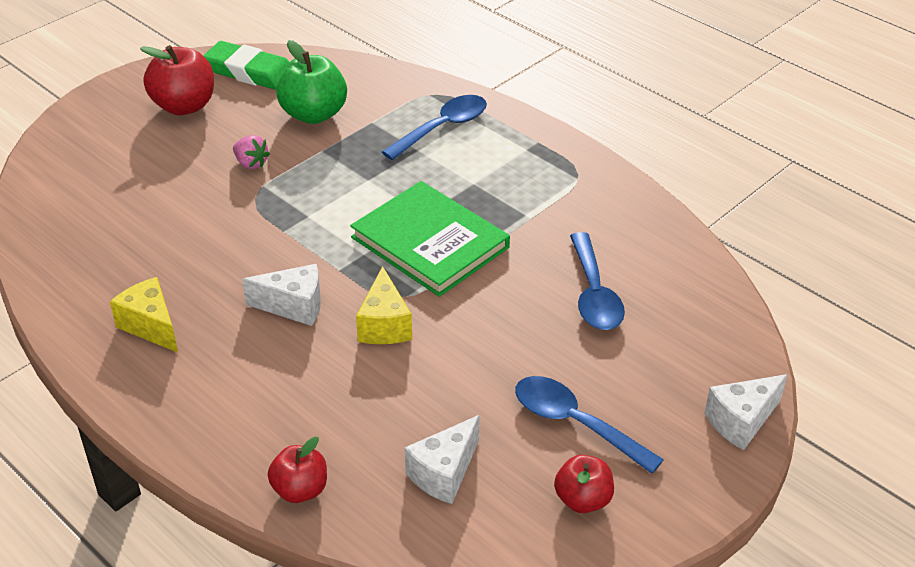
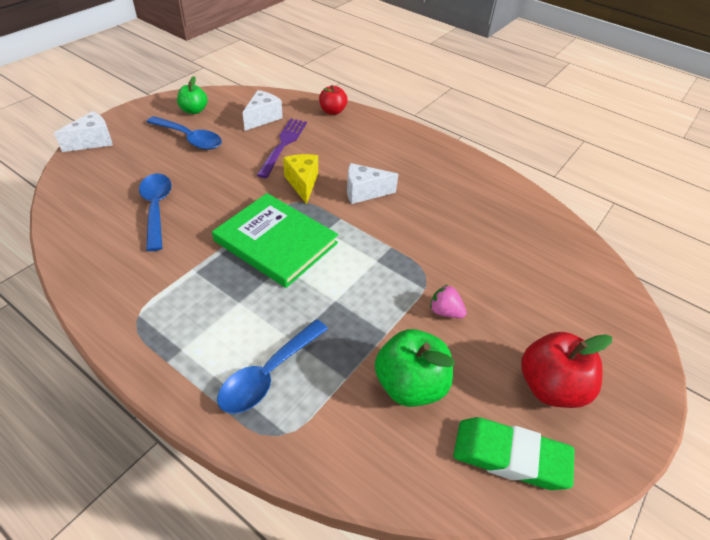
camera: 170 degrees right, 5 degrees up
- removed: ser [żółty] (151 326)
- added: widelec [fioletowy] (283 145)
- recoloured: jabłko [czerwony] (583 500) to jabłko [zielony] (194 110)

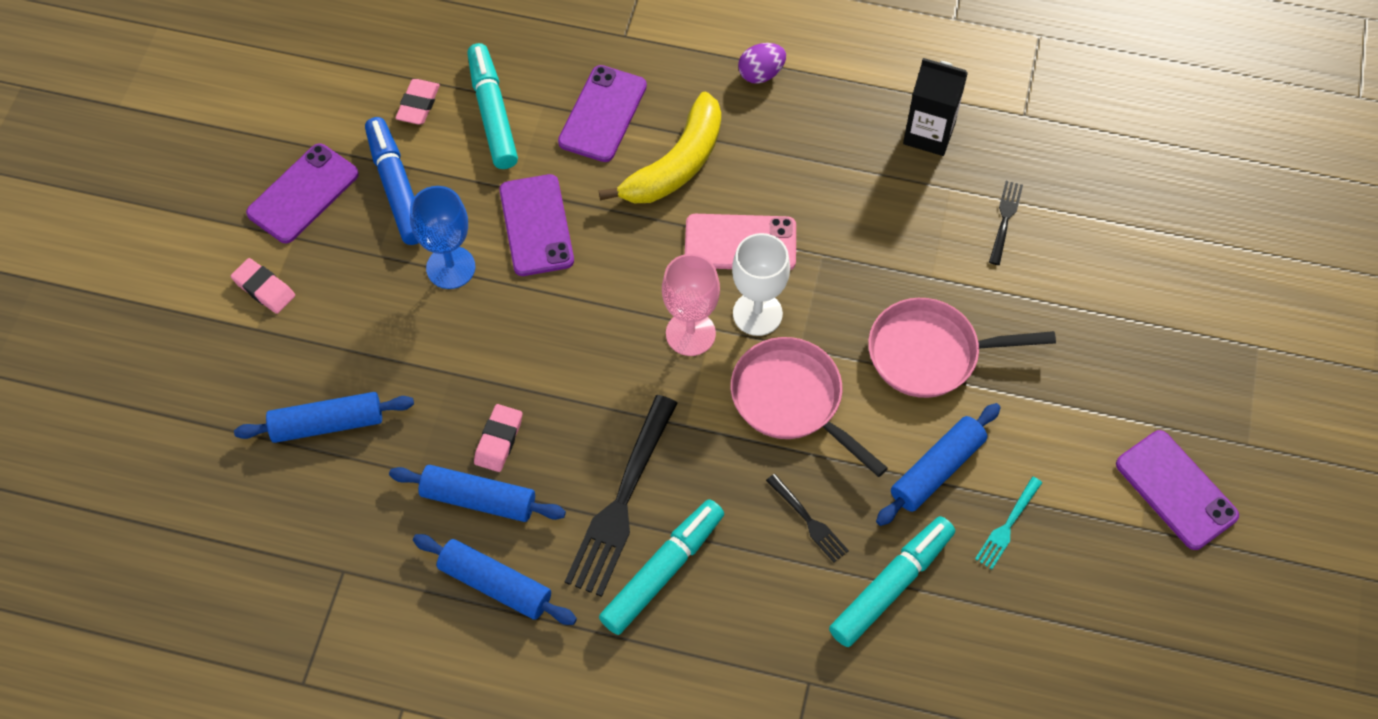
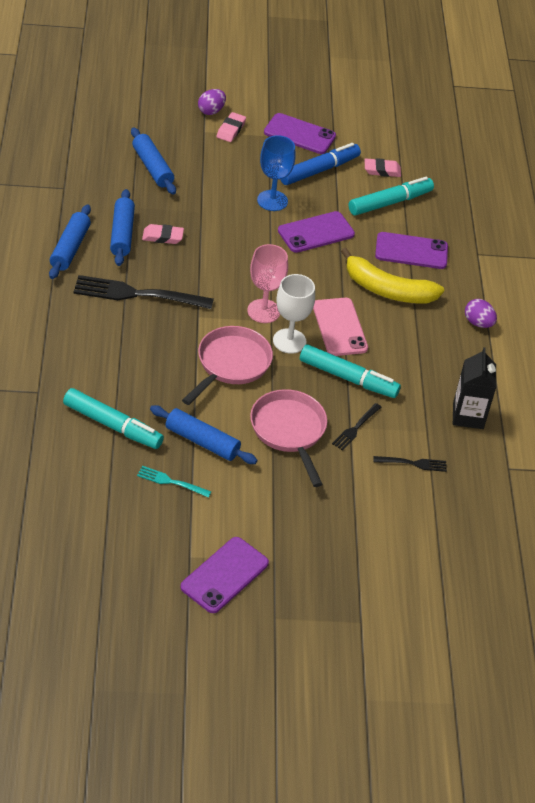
camera: 70 degrees right, 15 degrees down
- added: jajko [fioletowy] (211 111)
- moved: flamaster [turkusowy] (663 571) to (348 378)
- moved: widelec [czarny] (809 521) to (355 428)

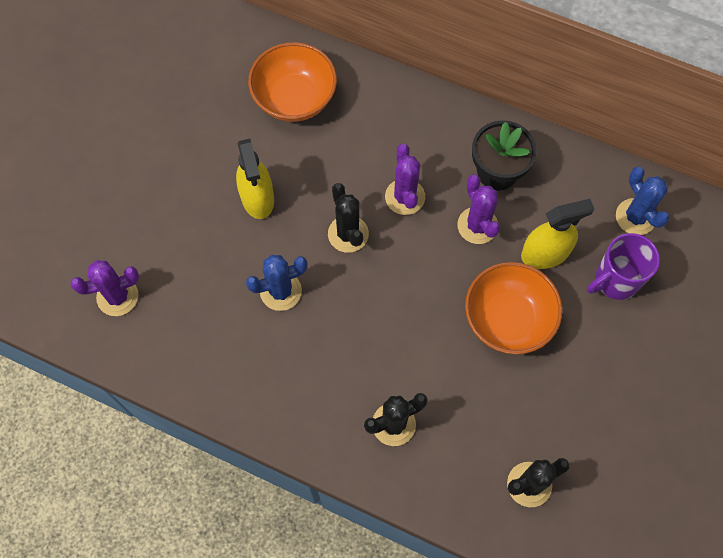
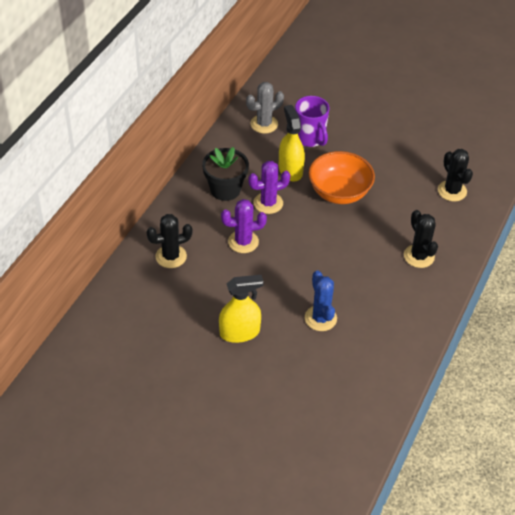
camera: 90 degrees left, 20 degrees down
- removed: kaktus [fioletowy] (117 296)
- removed: miska [pomarańczowy] (294 98)
- moved: kaktus [czarny] (348 234) to (171 256)
- recoloured: kaktus [niebieski] (635 217) to kaktus [szary] (264 124)

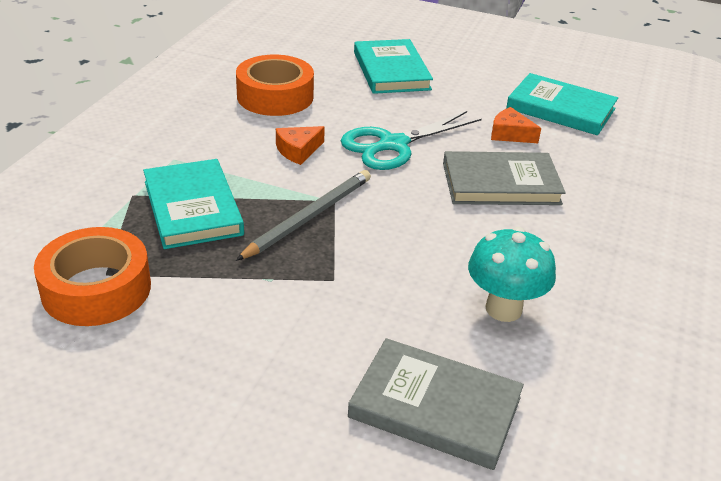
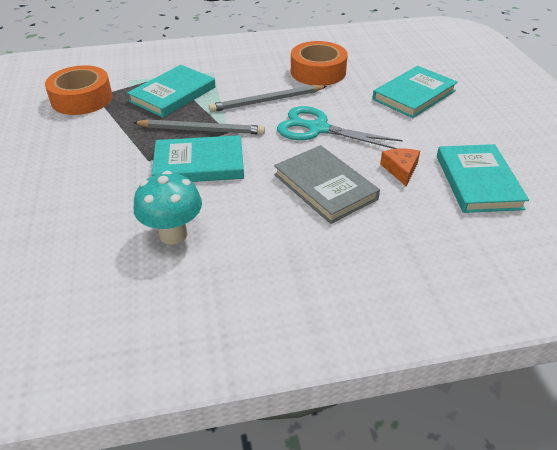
camera: 60 degrees right, 5 degrees up
- removed: książka [szary] (435 408)
- added: książka [turkusowy] (199 164)
- replaced: ser [pomarańczowy] (298 150) to ołówek [szary] (267 101)

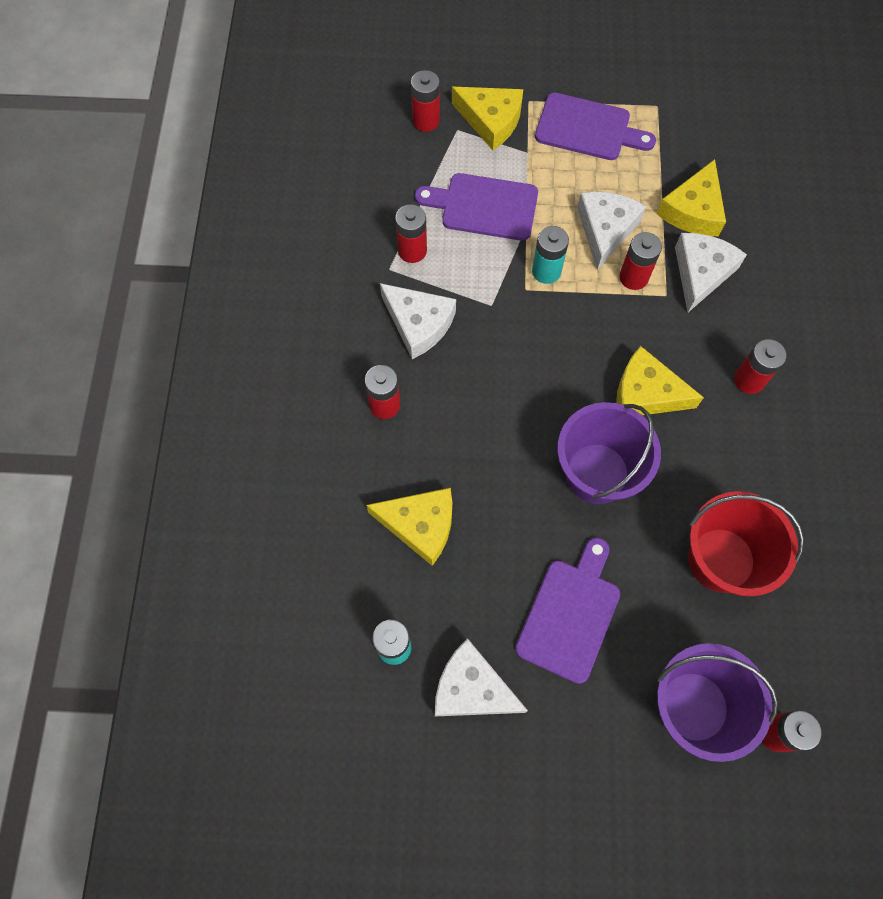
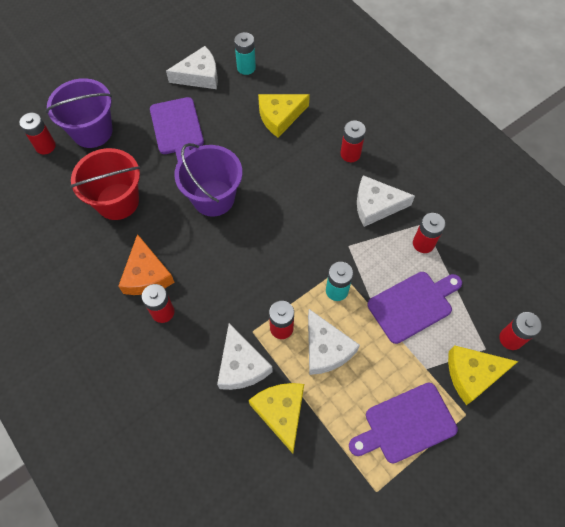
camera: 140 degrees right, 5 degrees down
- removed: ser [żółty] (646 393)
- added: ser [pomarańczowy] (146 275)

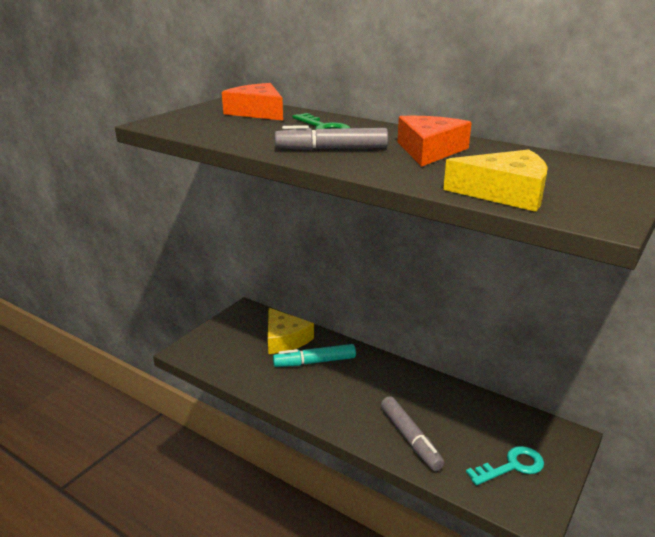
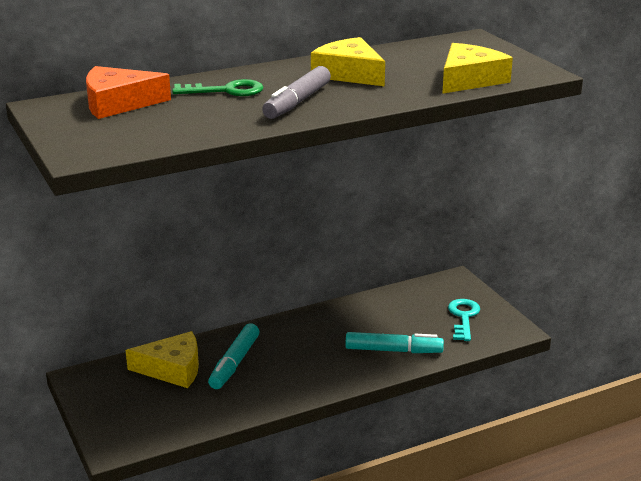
camera: 60 degrees left, 0 degrees up
- recoloured: flamaster [szary] (410 438) to flamaster [turkusowy] (393 350)
- recoloured: ser [pomarańczowy] (429 150) to ser [żółty] (349 74)

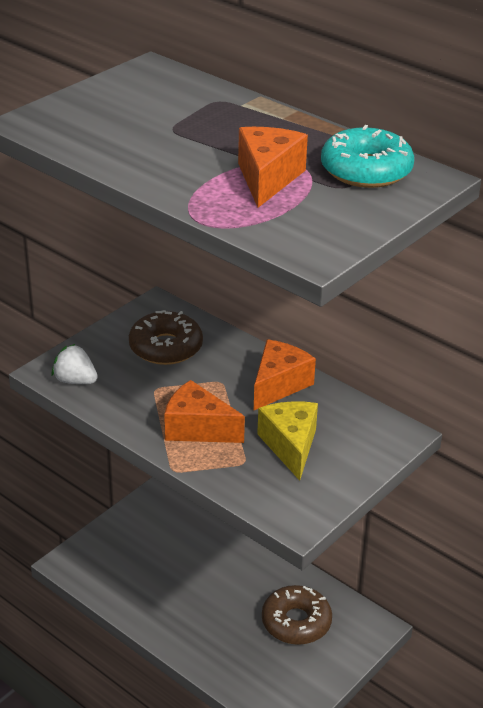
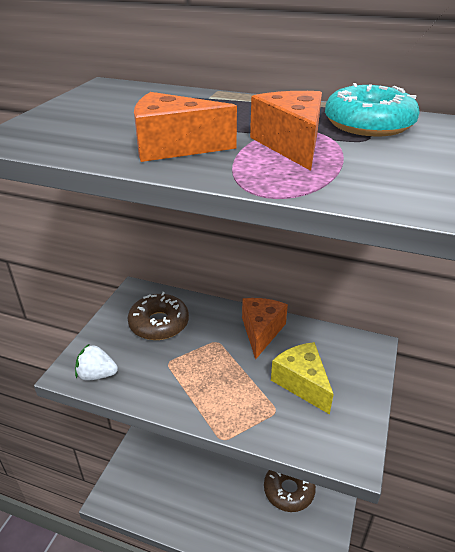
camera: 20 degrees left, 0 degrees up
- moved: ser [pomarańczowy] (197 428) to (174 147)

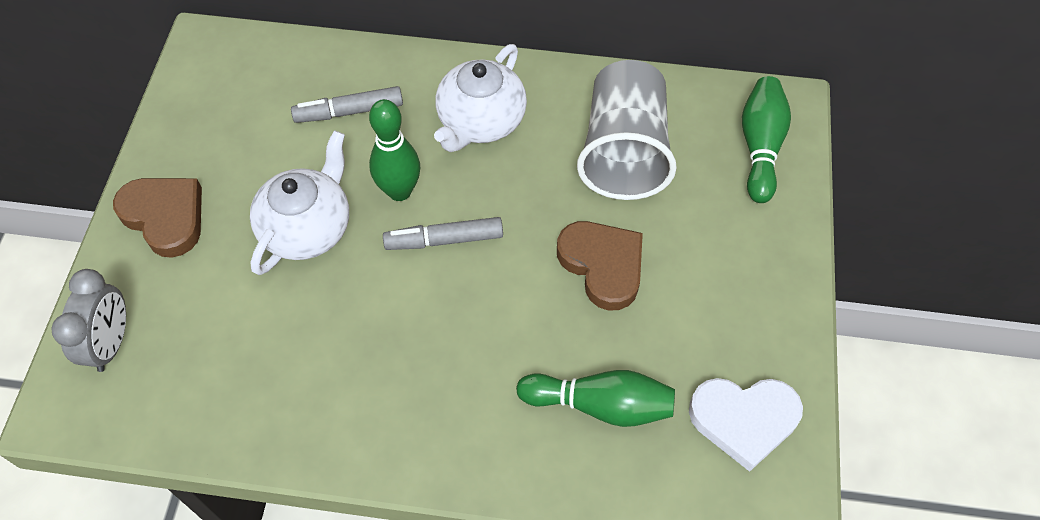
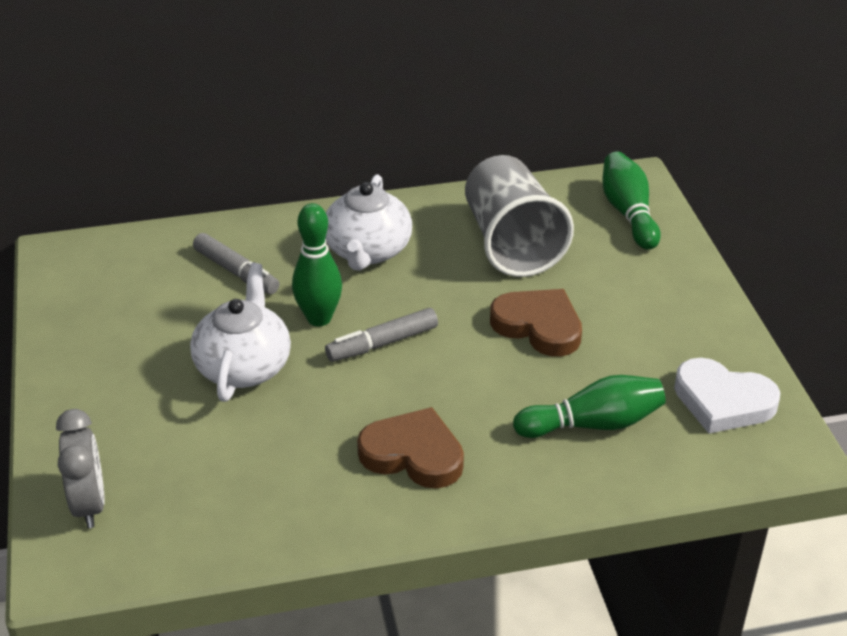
camera: 20 degrees left, 20 degrees down
- moved: serce [brązowy] (165 217) to (413 454)
- turned: flamaster [szary] (349 111) = (236 272) 105 degrees counterclockwise
- turned: serce [biały] (744 420) = (723 401) 45 degrees clockwise

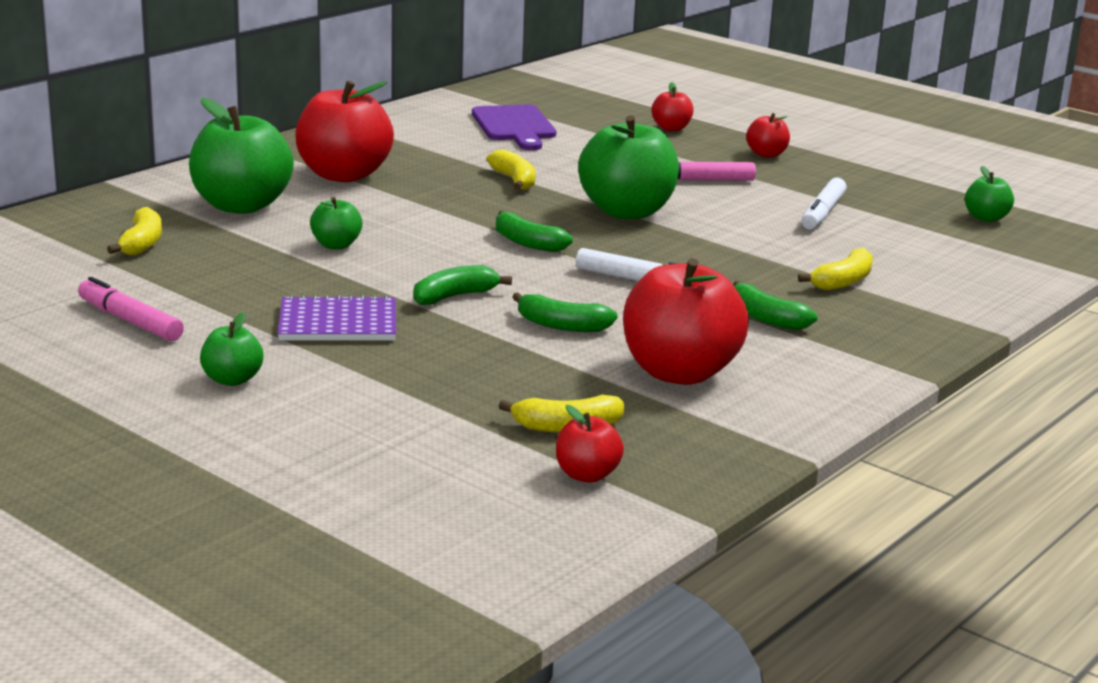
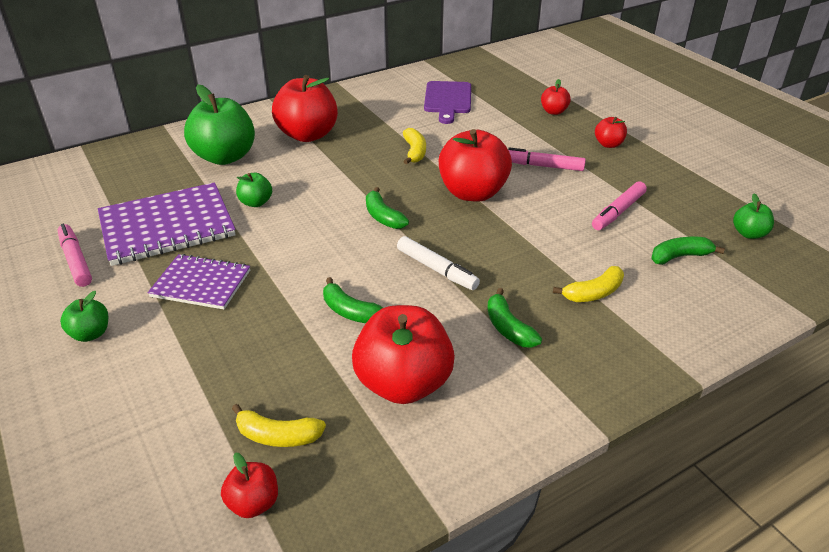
camera: 20 degrees right, 15 degrees up
- removed: banan [żółty] (142 243)
- added: zeszyt [fioletowy] (167 226)
- moved: banan [zielony] (454 297) to (679 256)
- recoloured: jabłko [zielony] (627 212) to jabłko [czerwony] (472 193)
- recoloured: flamaster [biały] (822 213) to flamaster [różowy] (618 212)

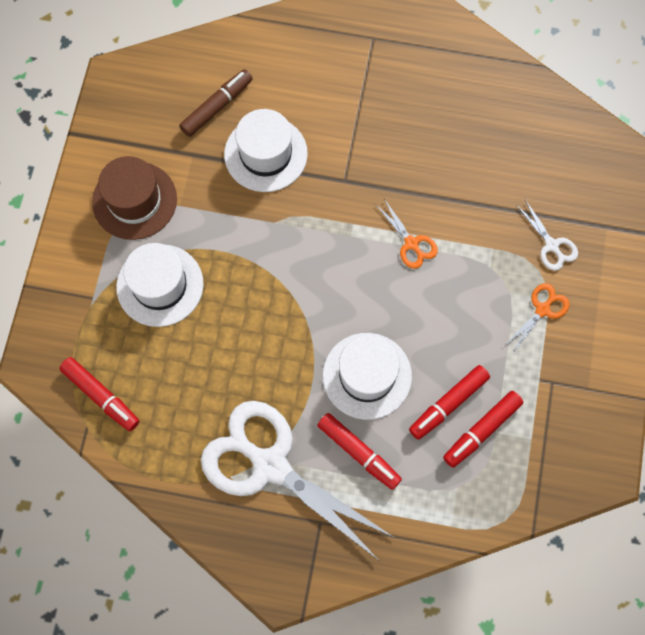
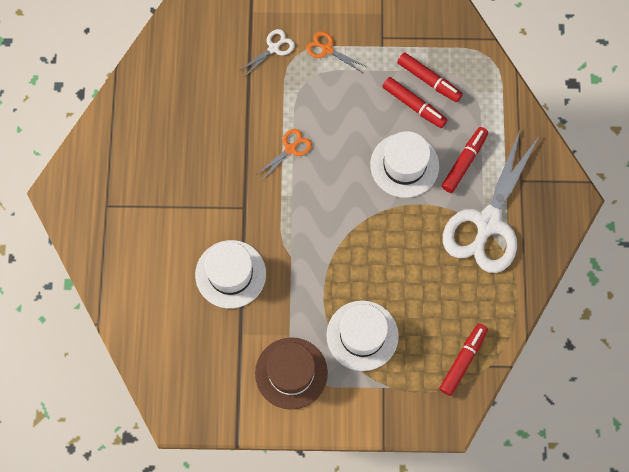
camera: 100 degrees left, 0 degrees up
- removed: flamaster [brązowy] (217 107)

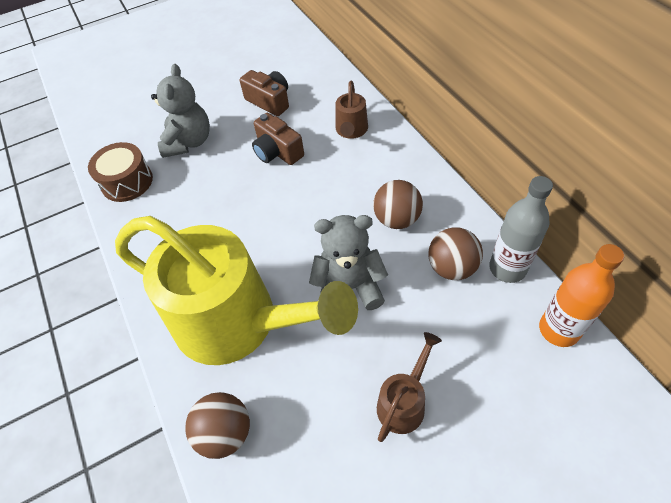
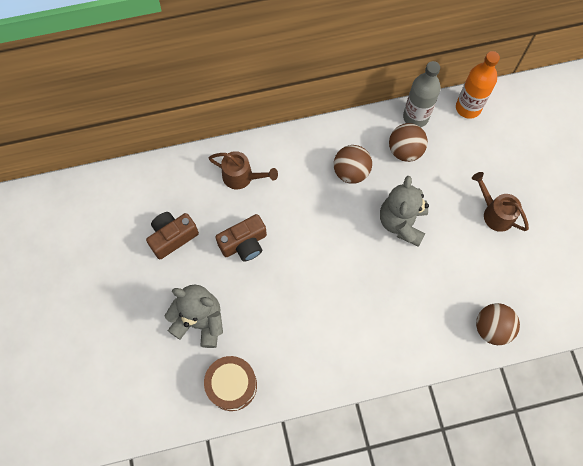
camera: 80 degrees left, 15 degrees up
- removed: konewka [żółty] (239 323)

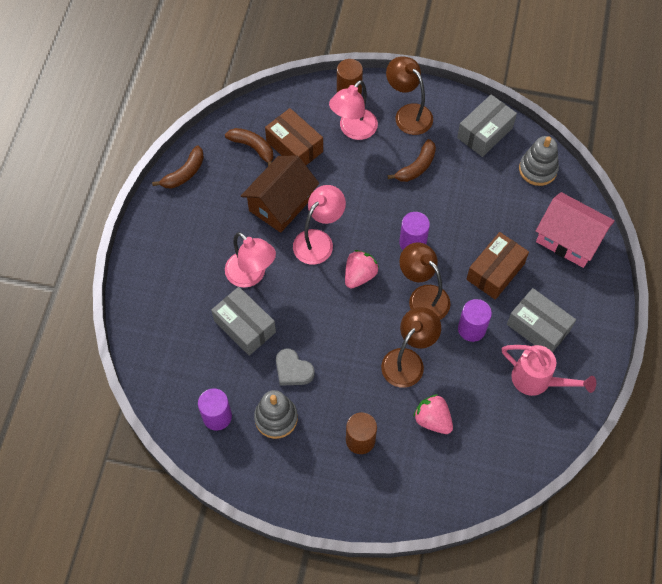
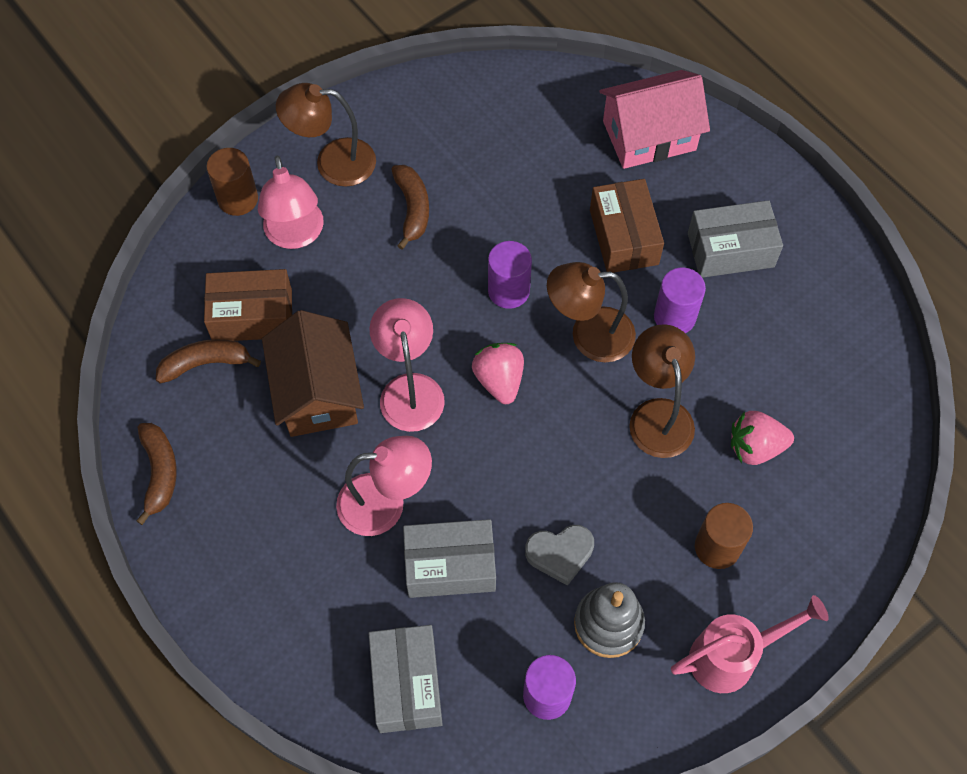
camera: 50 degrees left, 0 degrees up
- removed: zabawka nakładanka [szary] (538 169)
- moved: pudełko [szary] (485 133) to (407 684)
- moved: konewka [różowy] (537 380) to (732 656)

